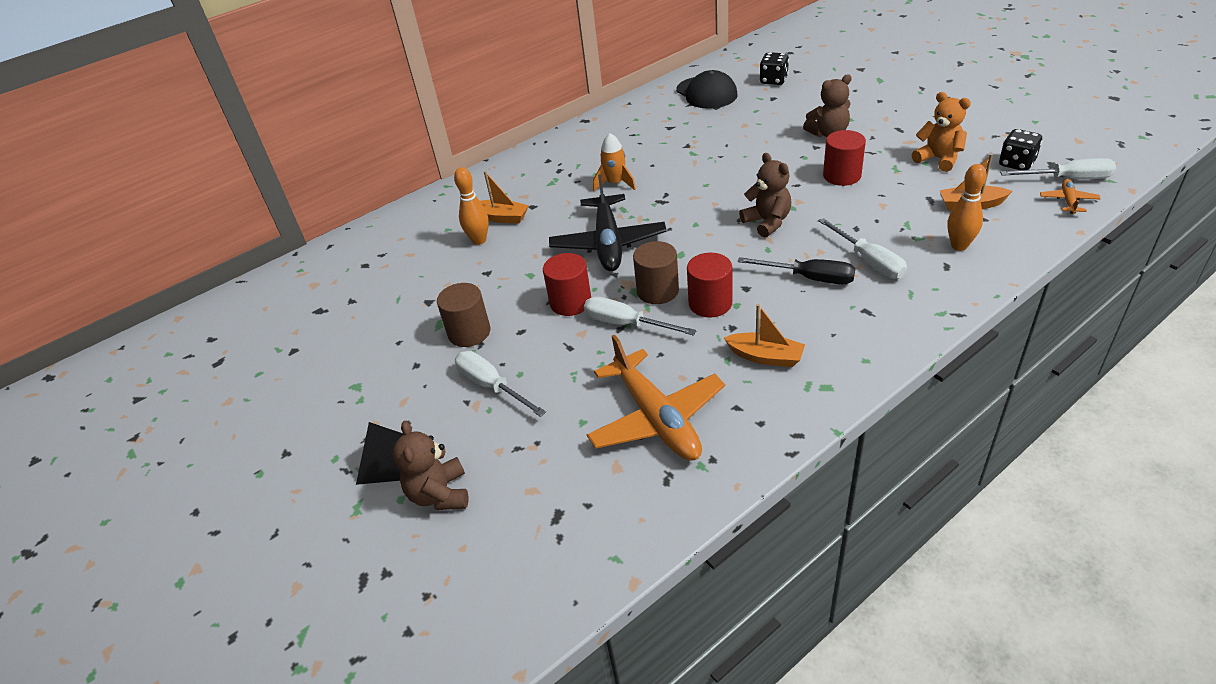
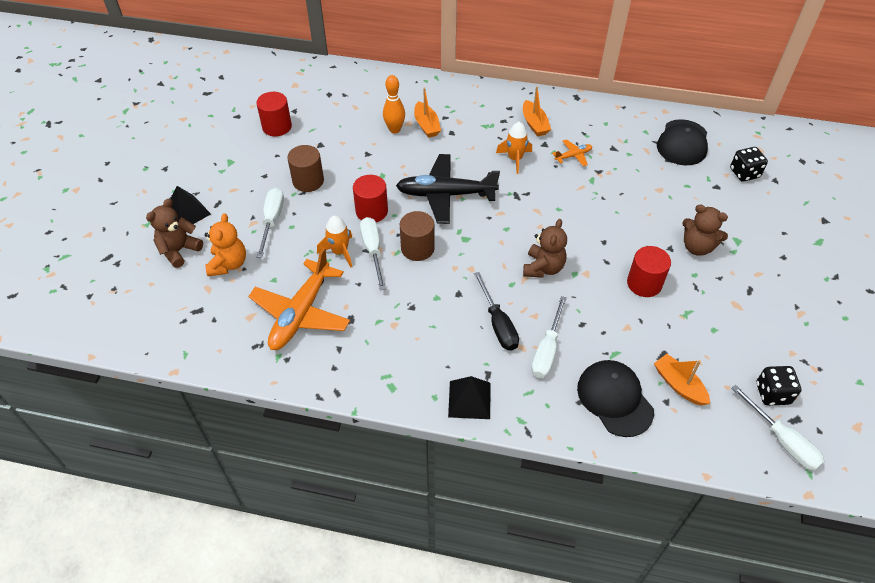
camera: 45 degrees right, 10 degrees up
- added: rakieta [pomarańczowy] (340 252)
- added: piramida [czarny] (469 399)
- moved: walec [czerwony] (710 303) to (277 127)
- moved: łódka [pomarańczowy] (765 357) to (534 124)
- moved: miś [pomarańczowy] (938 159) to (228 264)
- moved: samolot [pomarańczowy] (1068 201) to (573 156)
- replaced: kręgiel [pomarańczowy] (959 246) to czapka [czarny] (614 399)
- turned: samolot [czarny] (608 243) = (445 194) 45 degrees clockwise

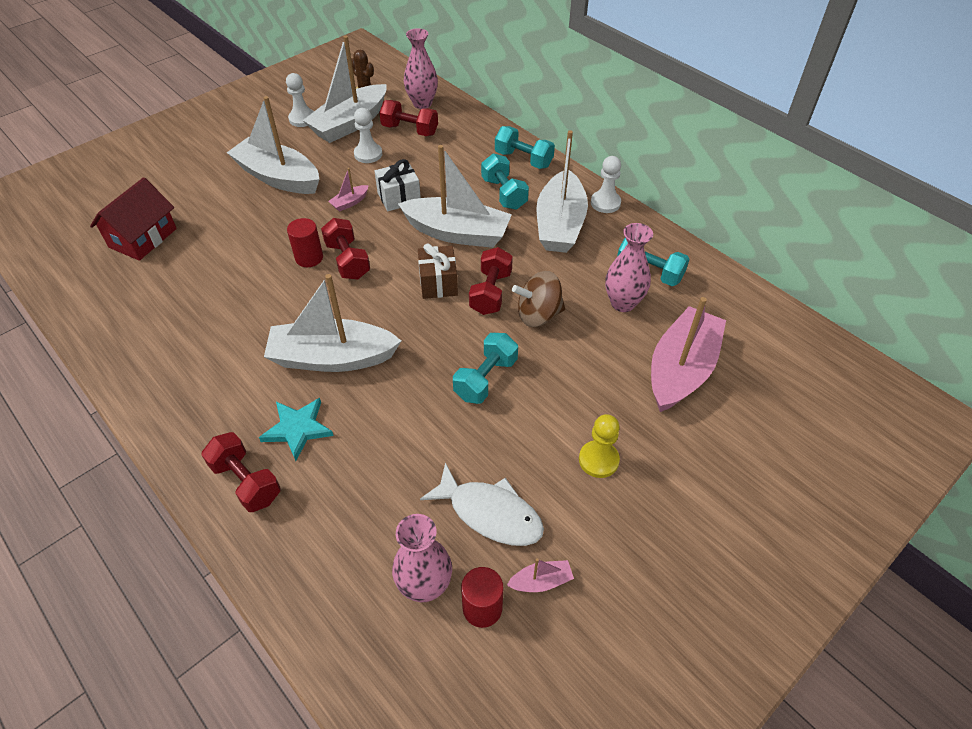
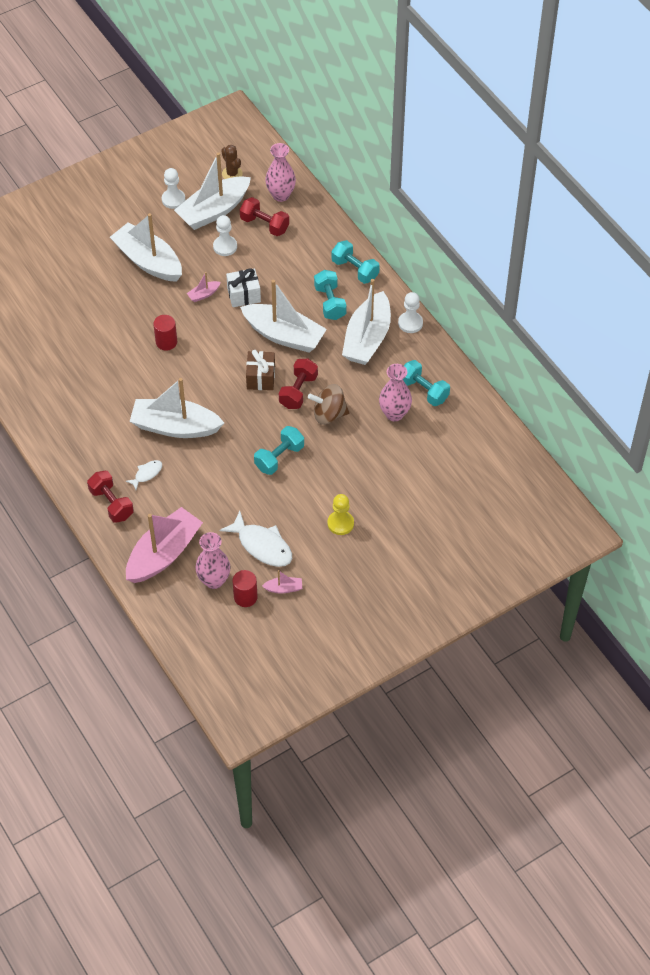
camera: 10 degrees right, 5 degrees up
- removed: domek [czerwony] (143 238)
- removed: hantel [czerwony] (348 260)
- moved: łódka [różowy] (681 369) to (164 554)
- replaced: gwiazda [turkusowy] (297 429) to ryba [biały] (147 474)

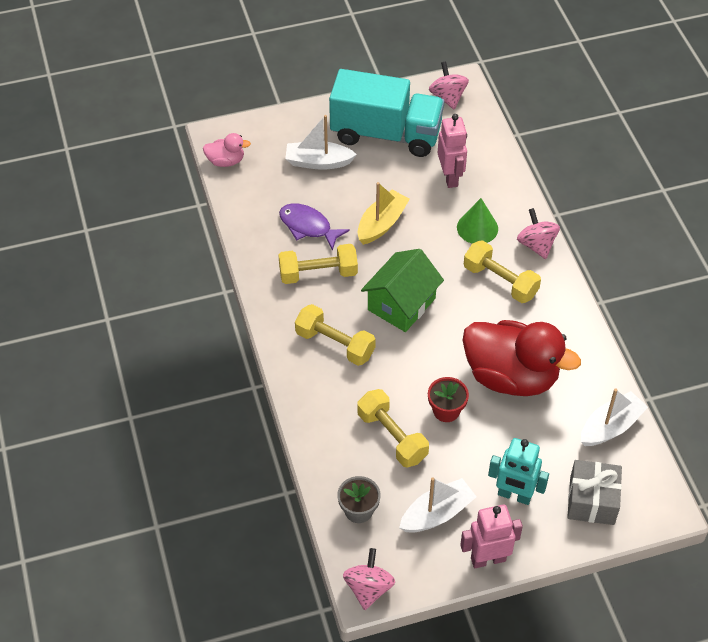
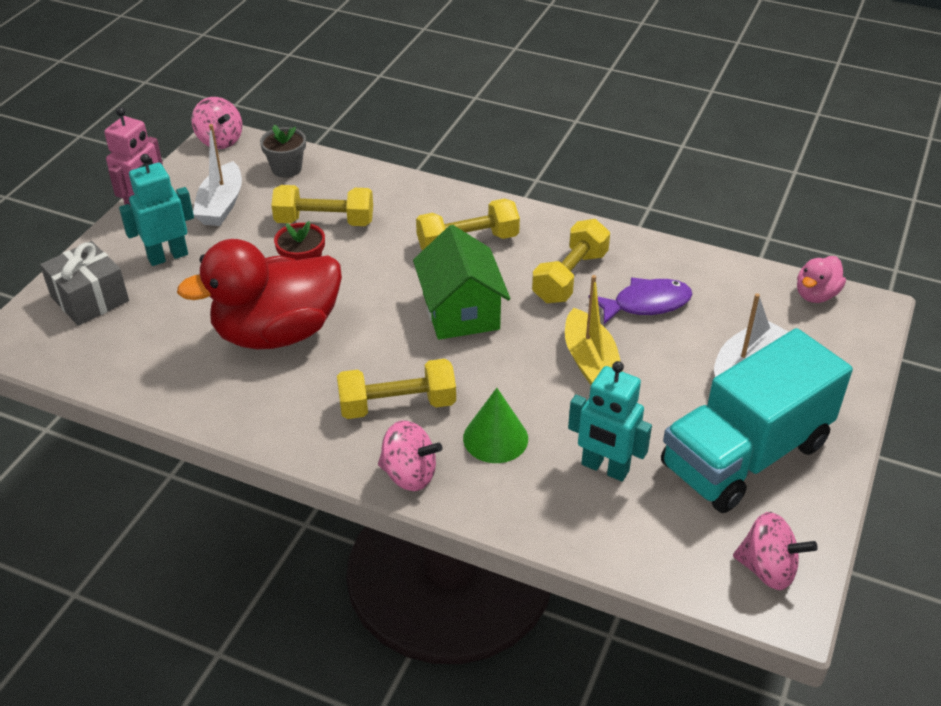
camera: 130 degrees right, 10 degrees down
- removed: łódka [biały] (610 427)
- recoloured: robot [różowy] (450 177) to robot [turkusowy] (604 468)

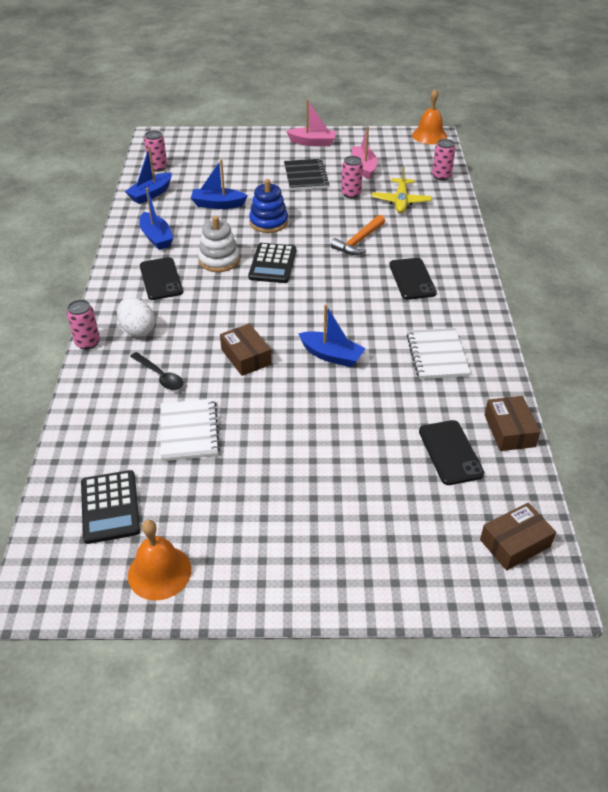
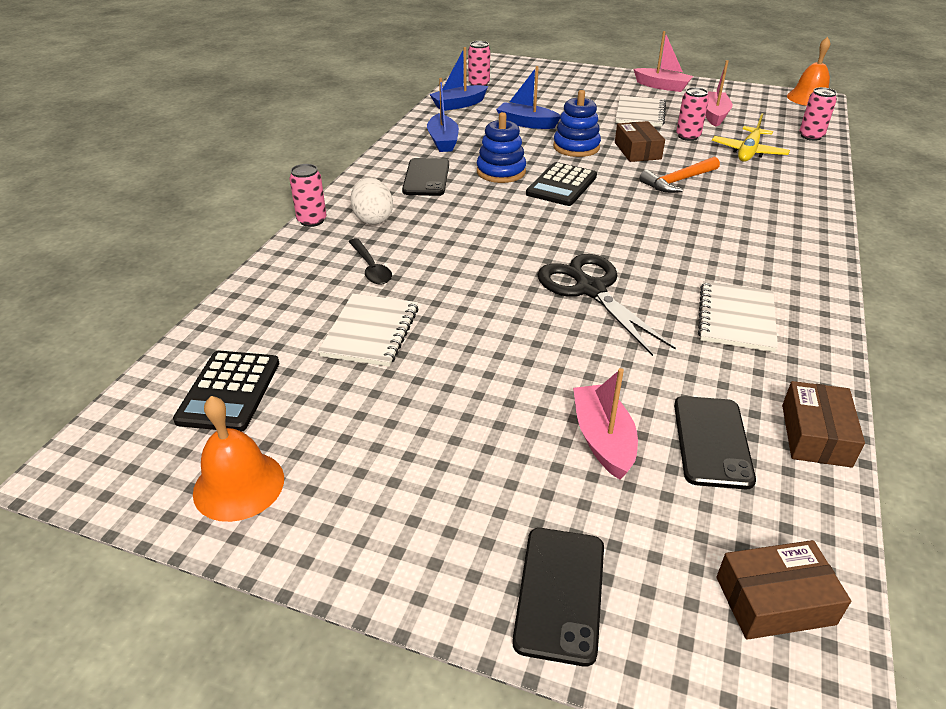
camera: 20 degrees right, 5 degrees down
- added: łódka [różowy] (603 439)
- moved: pudełko [brązowy] (246 357) to (637 151)
- moved: telefon [czarny] (412 279) to (560 593)
- replaced: łódka [niebieski] (331 355) to nożyczki [czarny] (590 289)
- recoloured: zabawka nakładanka [biały] (219 260) to zabawka nakładanka [niebieski] (501 172)
- recoloured: zeszyt [czarny] (305 176) to zeszyt [biały] (640 113)

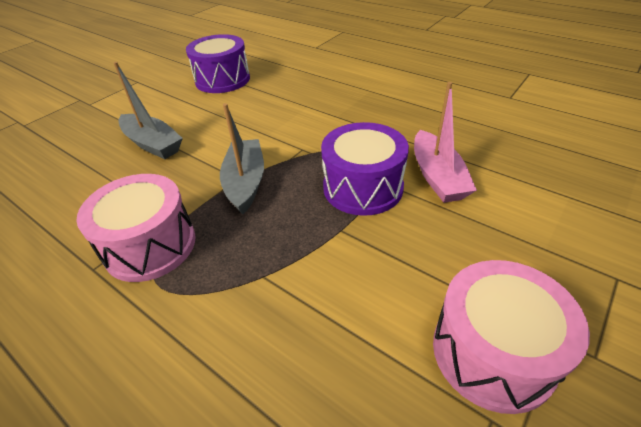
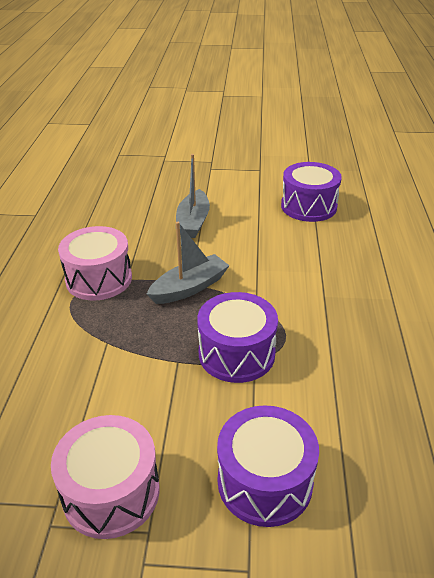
camera: 55 degrees right, 5 degrees down
- removed: łódka [różowy] (437 176)
- added: bęben [fioletowy] (265 481)

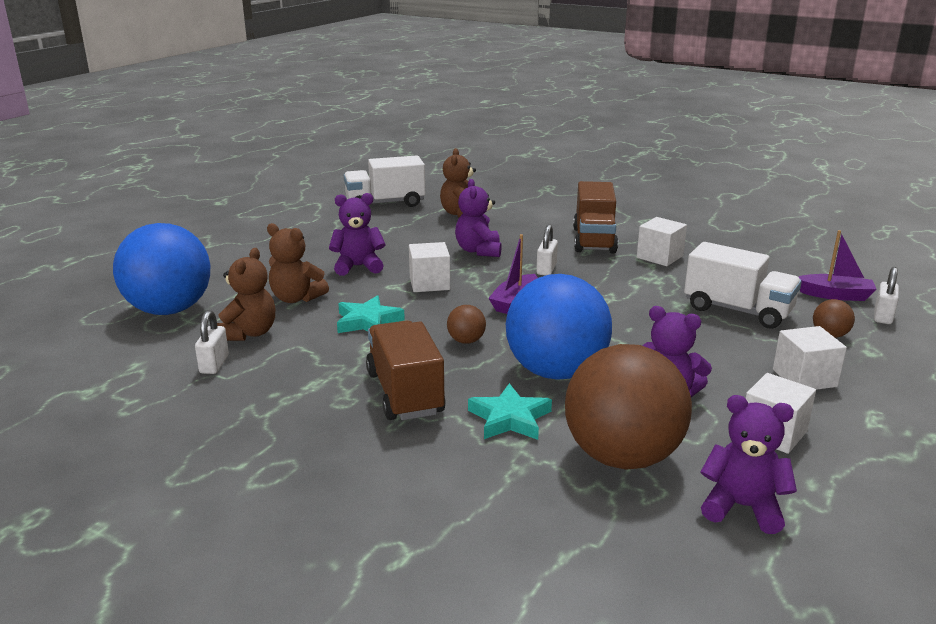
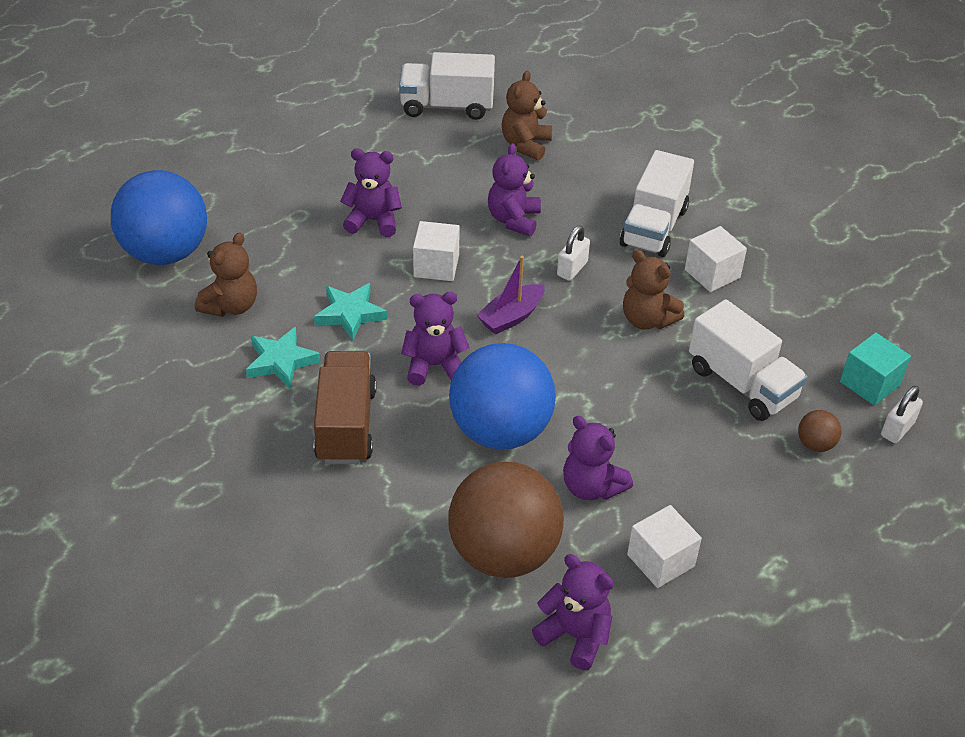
camera: 15 degrees right, 20 degrees up
- removed: kłódka [biały] (214 364)
- removed: sześcian [biały] (804 378)
- moved: miś [brązowy] (296 298) to (647 319)
- moved: gwiazda [turkusowy] (510 418) to (281 361)
- replaced: piłka [brązowy] (466 341) to miś [fioletowy] (434 365)
- replaced: łódka [fioletowy] (835 295) to sześcian [turkusowy] (869 383)
- recoloured: ciężarówka [brązowy] (594 240) to ciężarówka [biały] (654 227)

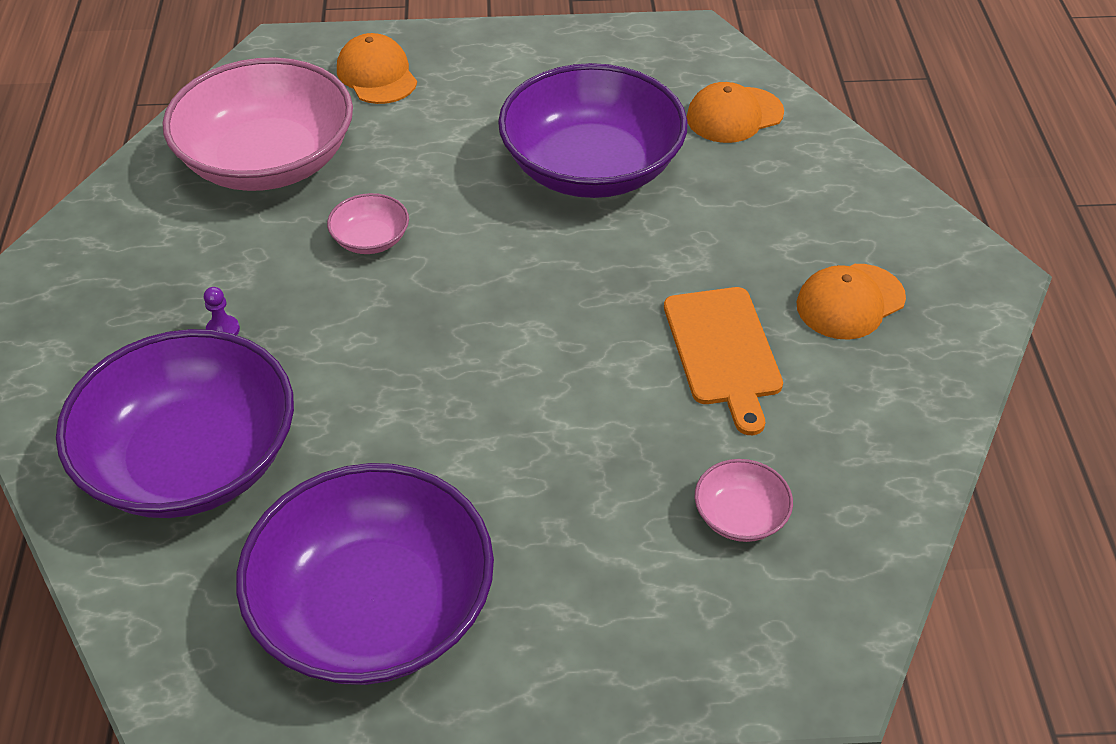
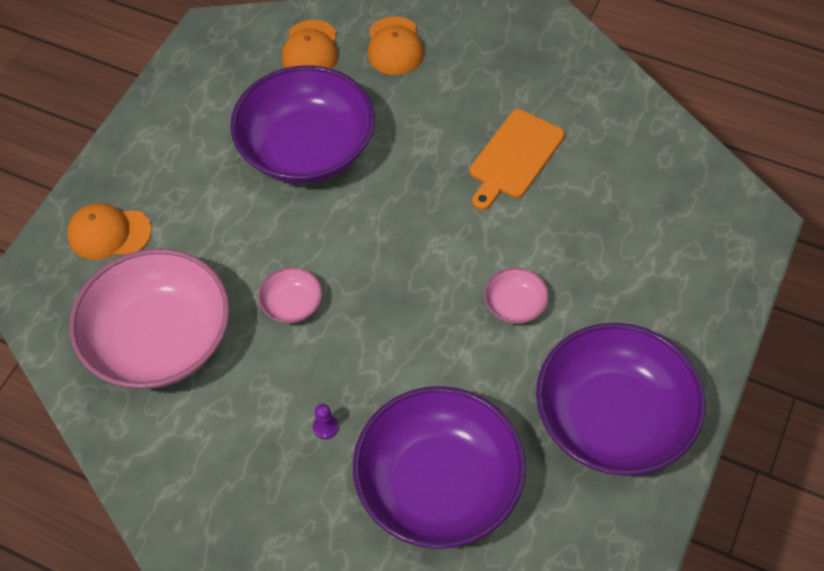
camera: 60 degrees left, 10 degrees up
- moved: miska [różowy] (740 516) to (515 305)
- moved: czapka [pomarańczowy] (850 302) to (394 46)
- turned: deska do krojenia [pomarańczowy] (723 351) = (514 157) 105 degrees clockwise

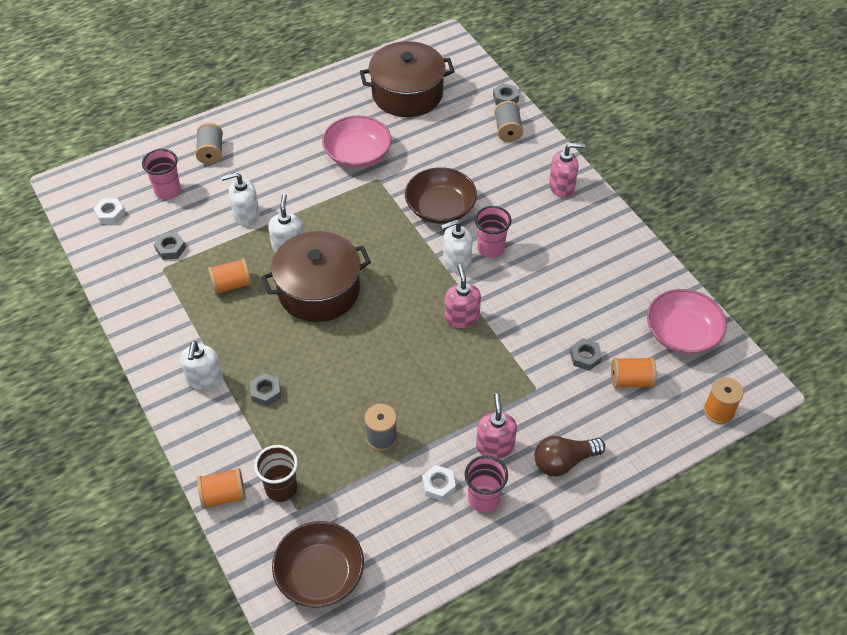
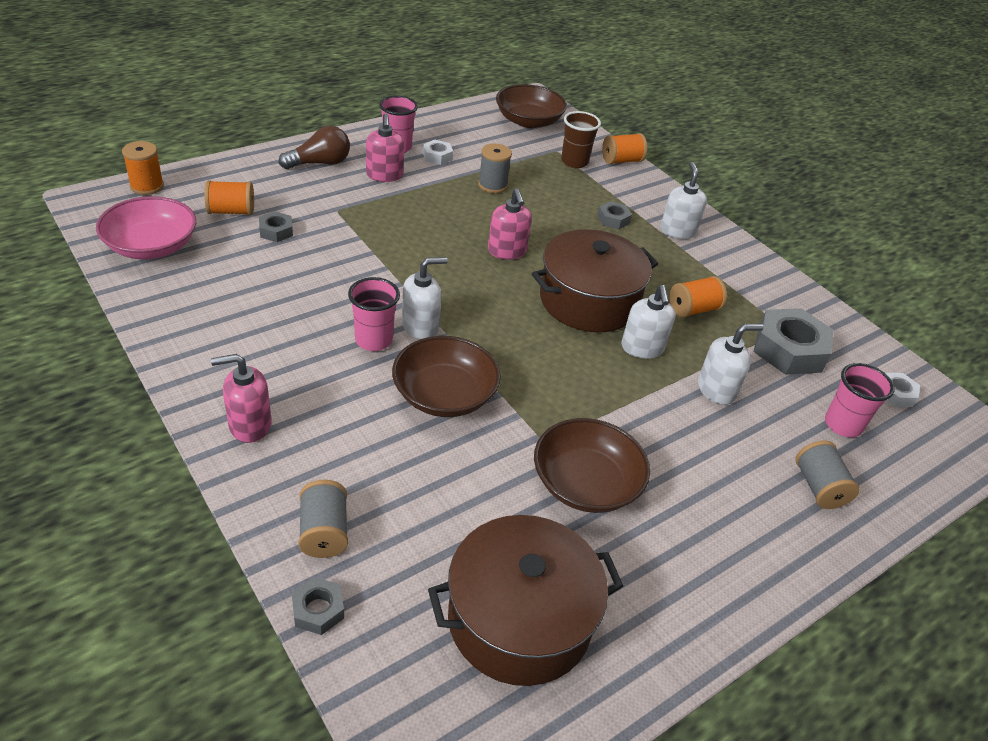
camera: 170 degrees right, 10 degrees down
- moved: dozownik mydła [różowy] (461 317) to (507 251)
- recoloured: miska [różowy] (357 154) to miska [brązowy] (585 483)
- resized: nakrętka [szary] (170 249) = (789 350) x2.01

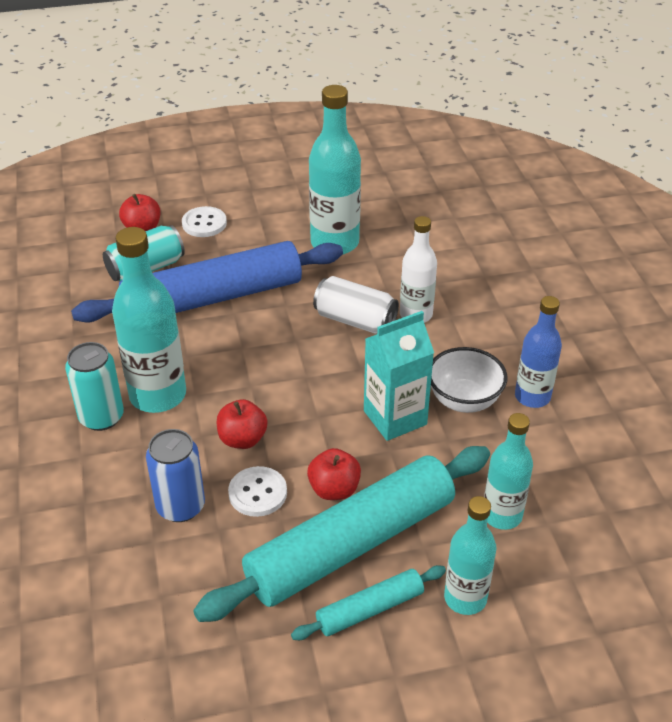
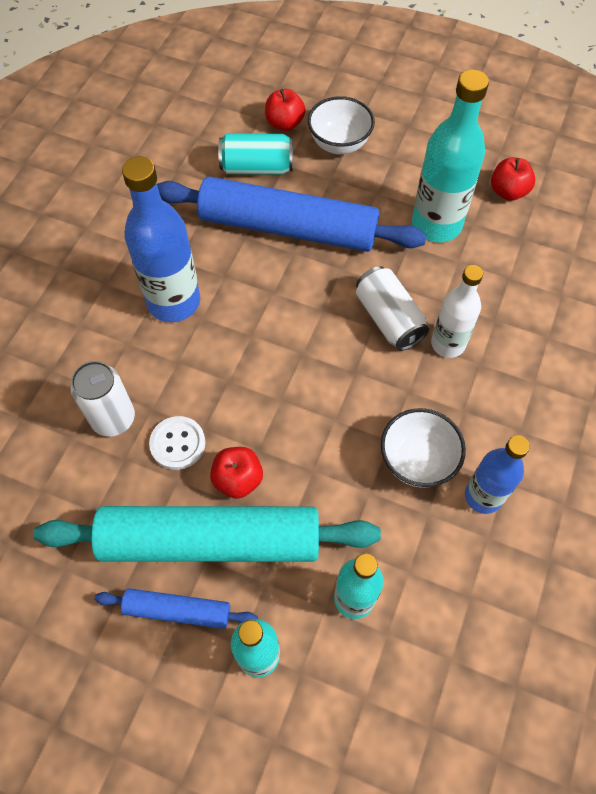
camera: 35 degrees right, 20 degrees up
- removed: puszka [turkusowy] (101 417)
- removed: karton mleka [turkusowy] (395 418)
- moved: jabłko [czerwony] (242 439) to (508 192)
- replaced: guzik [biały] (204 223) to miska [biały] (339 144)
- recoloured: butelka [turkusowy] (158 395) to butelka [niebieski] (174 302)
- recoloured: puszka [niebieski] (180 506) to puszka [biały] (113 418)
- recoloured: wałek do ciasta [turkusowy] (370 609) to wałek do ciasta [niebieski] (177 610)

